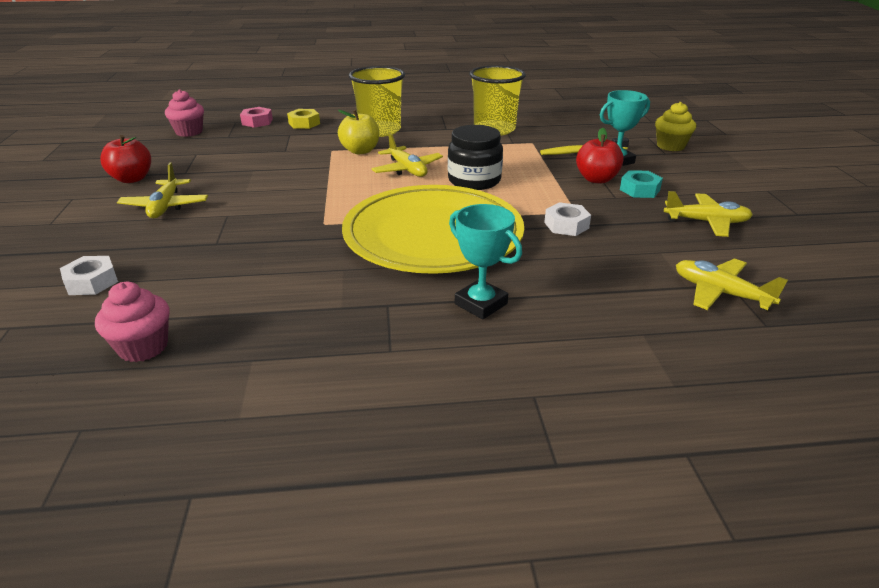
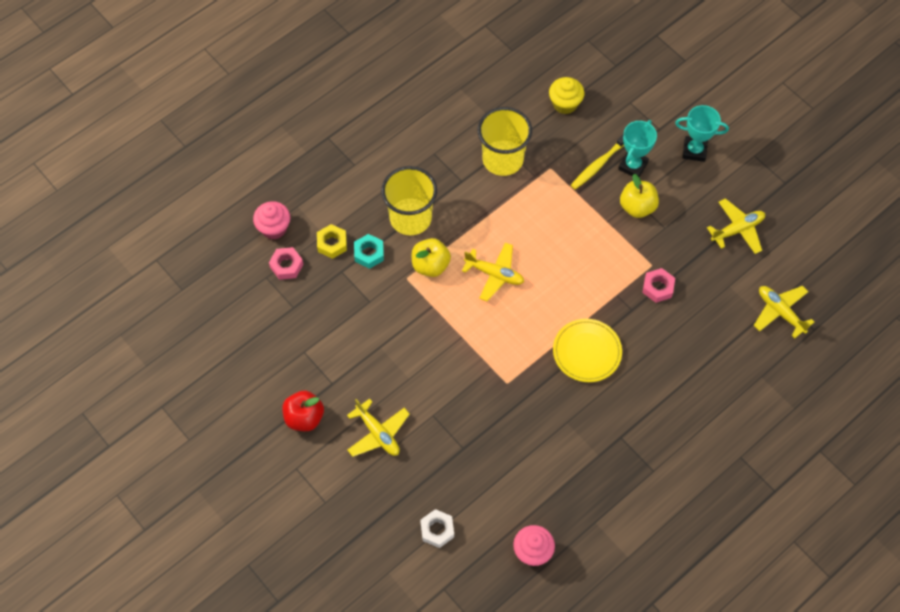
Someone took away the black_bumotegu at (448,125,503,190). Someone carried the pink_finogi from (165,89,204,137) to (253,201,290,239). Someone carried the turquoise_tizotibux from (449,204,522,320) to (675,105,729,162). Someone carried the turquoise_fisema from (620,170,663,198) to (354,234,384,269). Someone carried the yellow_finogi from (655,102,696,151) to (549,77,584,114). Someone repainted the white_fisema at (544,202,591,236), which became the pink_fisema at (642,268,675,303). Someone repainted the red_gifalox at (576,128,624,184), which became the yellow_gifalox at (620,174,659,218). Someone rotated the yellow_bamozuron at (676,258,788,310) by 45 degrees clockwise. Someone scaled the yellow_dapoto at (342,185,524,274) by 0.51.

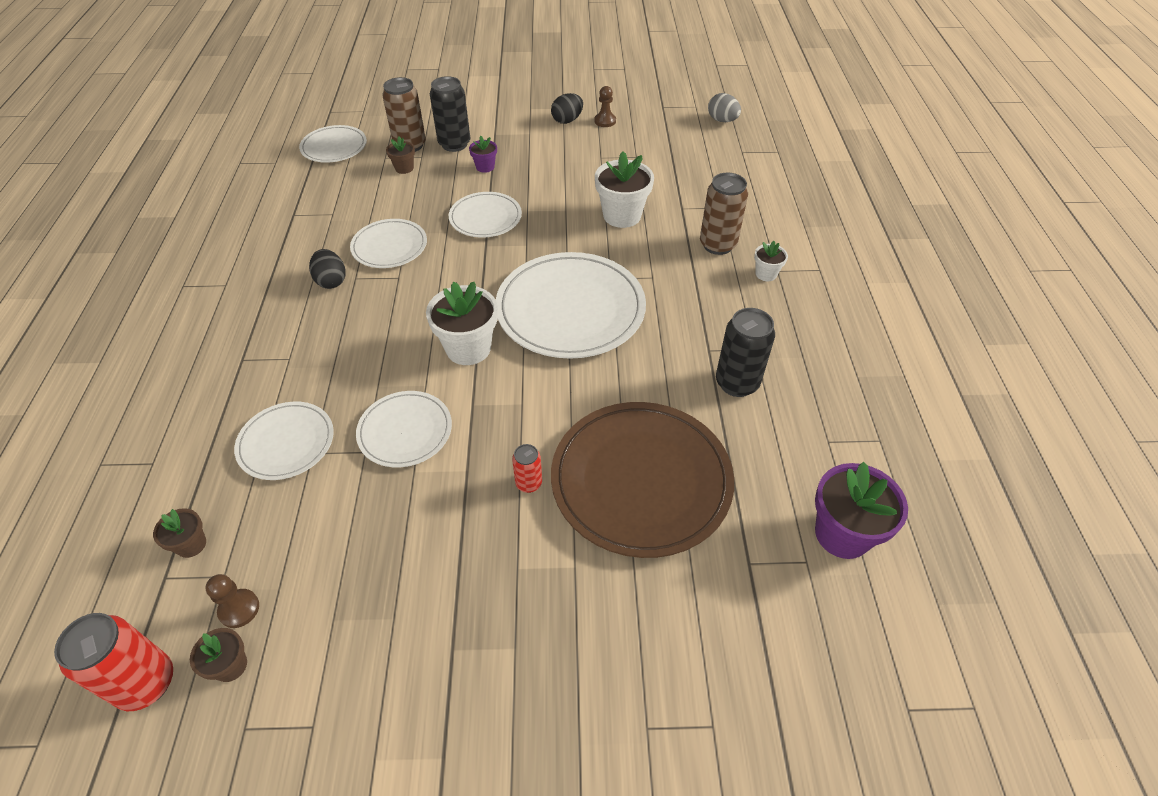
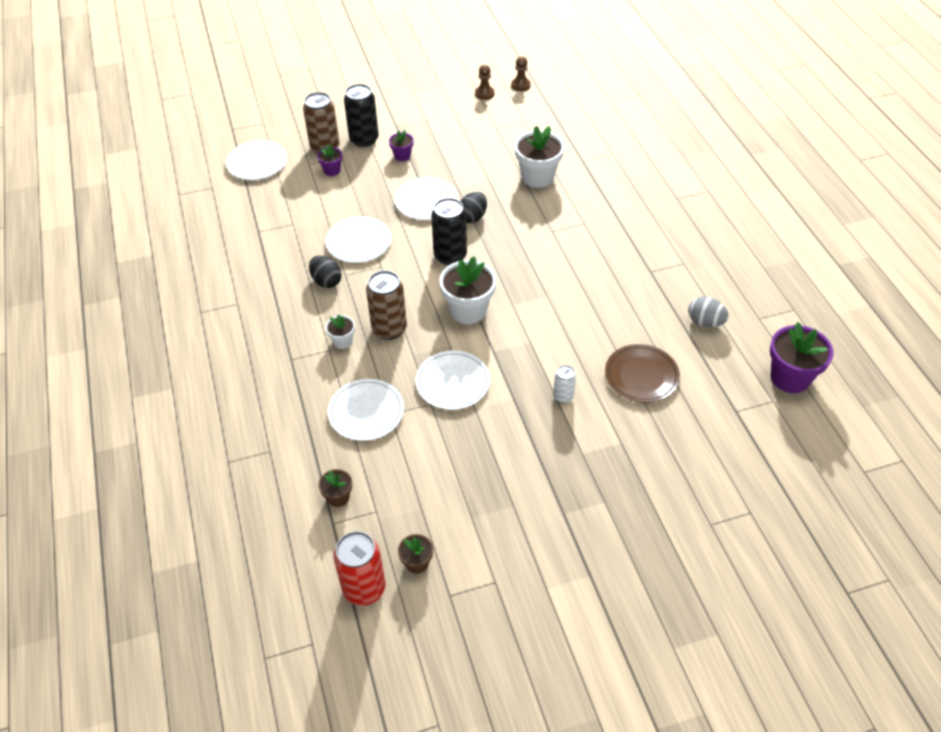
Someone took away the white_dapoto at (496,252,646,359). Someone carried the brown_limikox from (205,574,259,628) to (511,56,531,91). Someone carried the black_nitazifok from (551,93,583,124) to (460,192,487,223). Someone carried the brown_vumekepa from (700,173,748,255) to (366,270,407,340). Someone carried the grey_nitazifok from (708,93,741,122) to (688,296,729,327). Someone carried the black_vumekepa from (716,308,775,397) to (431,198,467,265). Someone carried the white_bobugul from (754,241,788,281) to (325,314,355,349). Someone repainted the brown_bobugul at (386,137,415,174), which became the purple_bobugul at (317,144,342,176). Someone repainted the red_vumekepa at (512,444,542,493), which became the white_vumekepa at (553,365,576,403). Someone scaled the brown_dapoto at (551,402,734,558) by 0.55.

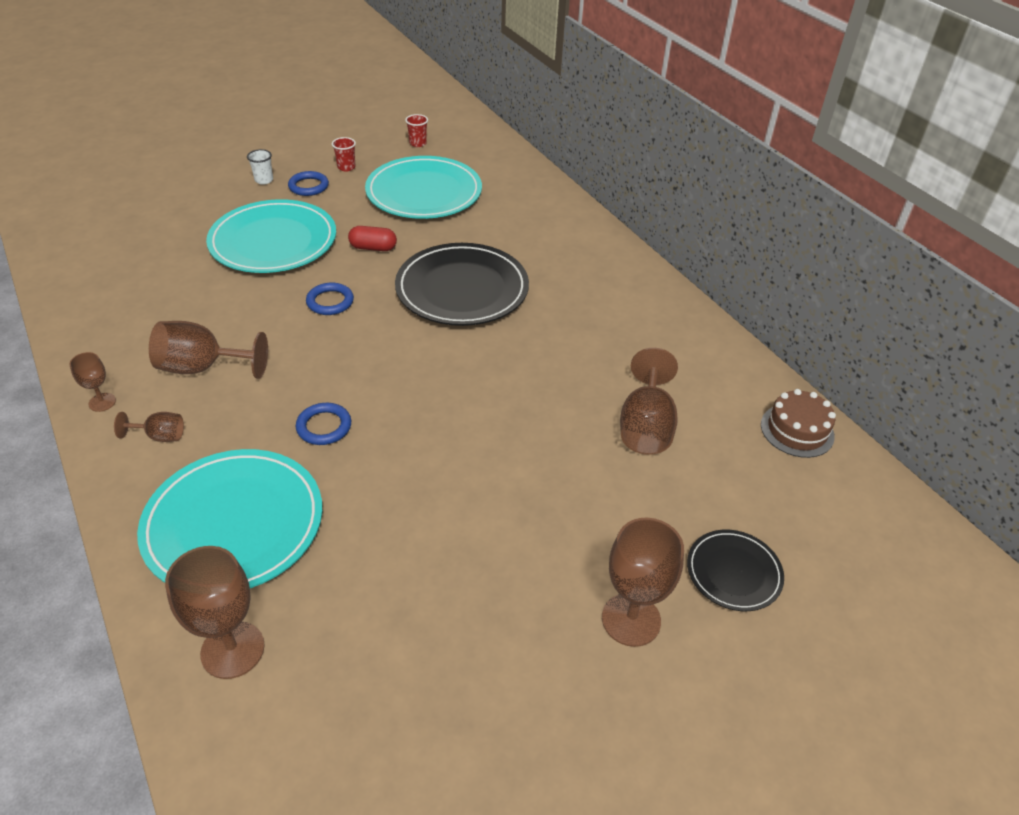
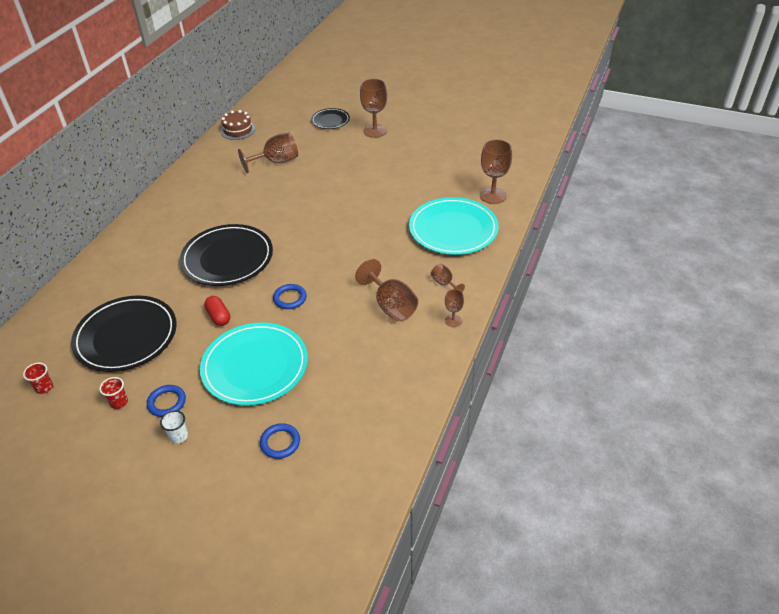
Someone carried the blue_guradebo from (296,403,351,445) to (260,423,300,459). Someone repainted the turquoise_dapoto at (365,156,482,219), which became the black_dapoto at (71,295,177,372).

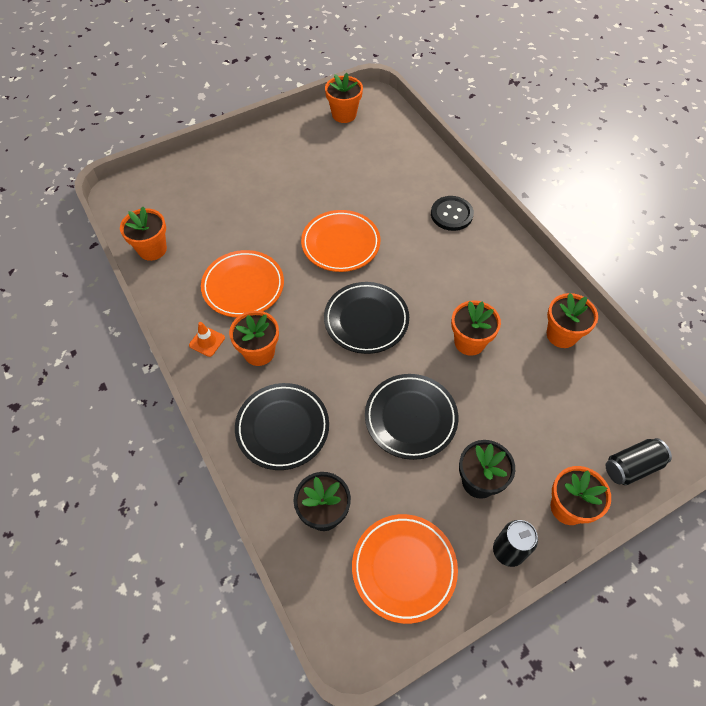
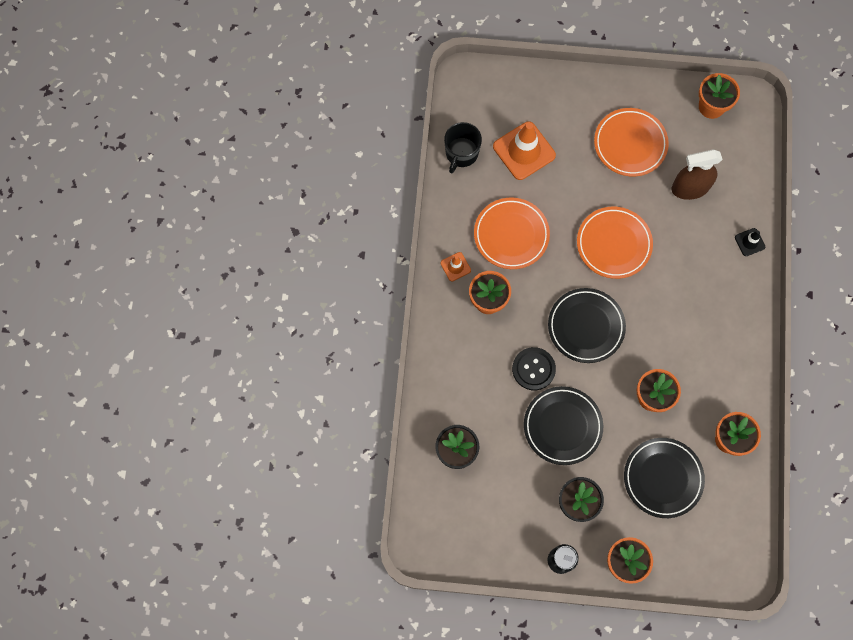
Someone took away the black_vumekepa at (606,438,672,485). Someone put down the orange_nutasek at (493,122,556,180). Someone put down the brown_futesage at (671,149,722,200). Someone put down the black_nutasek at (735,228,765,256). Someone carried the black_dapoto from (235,383,329,470) to (624,438,705,518). Someone carried the orange_dapoto from (352,514,458,624) to (594,108,669,176). Someone carried the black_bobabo from (431,196,474,231) to (512,347,556,390). Someone swapped the orange_bobugul at (120,207,167,261) for the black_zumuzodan at (444,122,482,173).

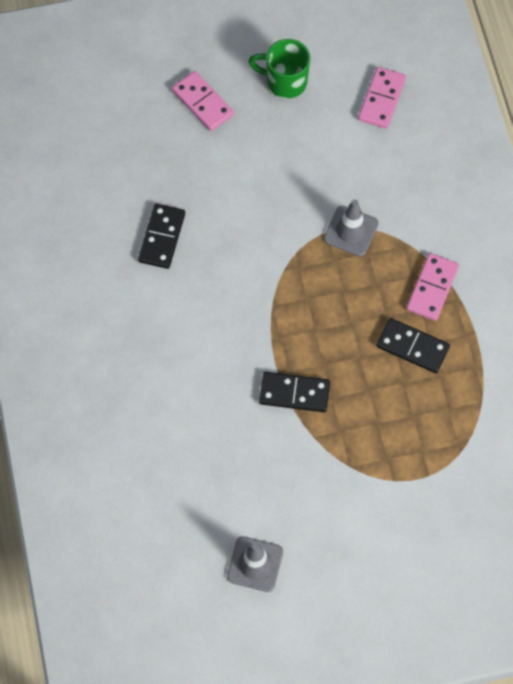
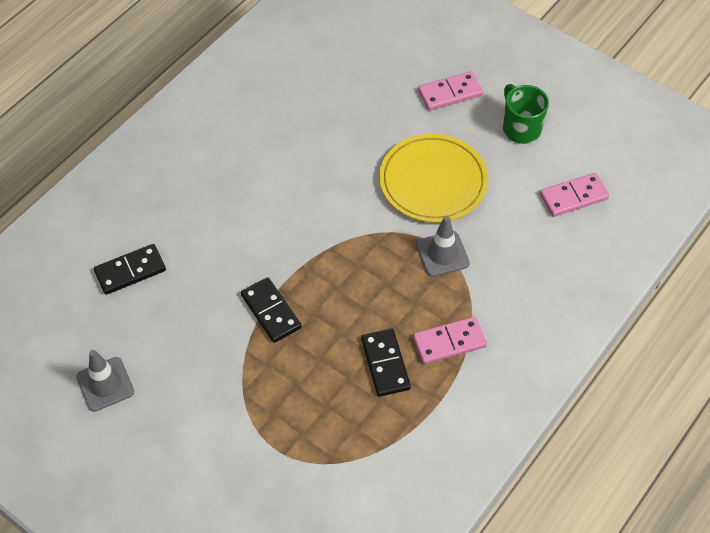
Someone put down the yellow_dapoto at (379,134,488,223). Someone carried the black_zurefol from (138,204,185,269) to (94,244,166,295). Someone rotated the pink_zurefol at (172,71,234,131) by 60 degrees clockwise.

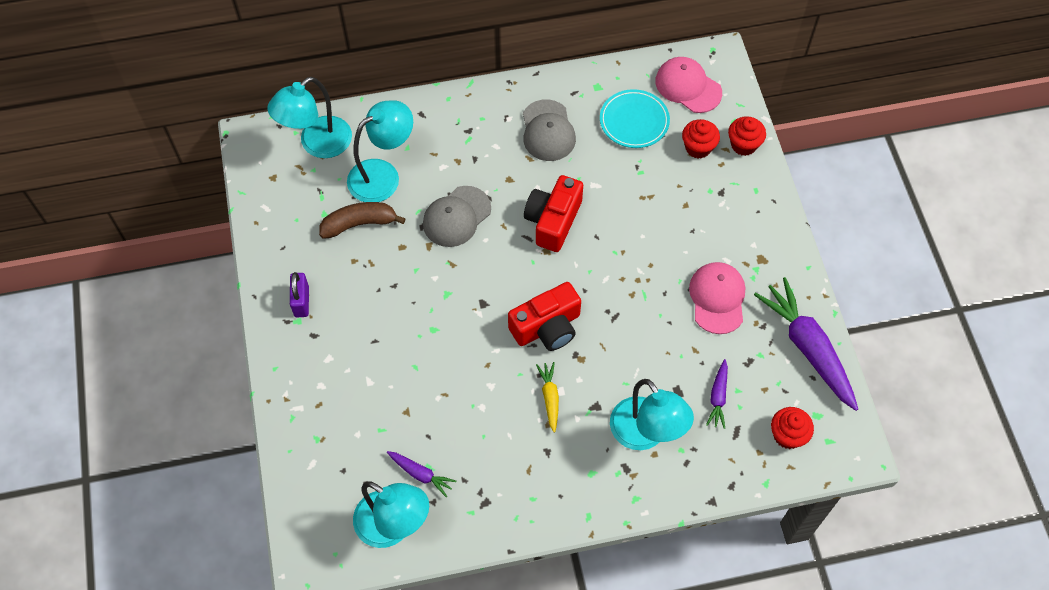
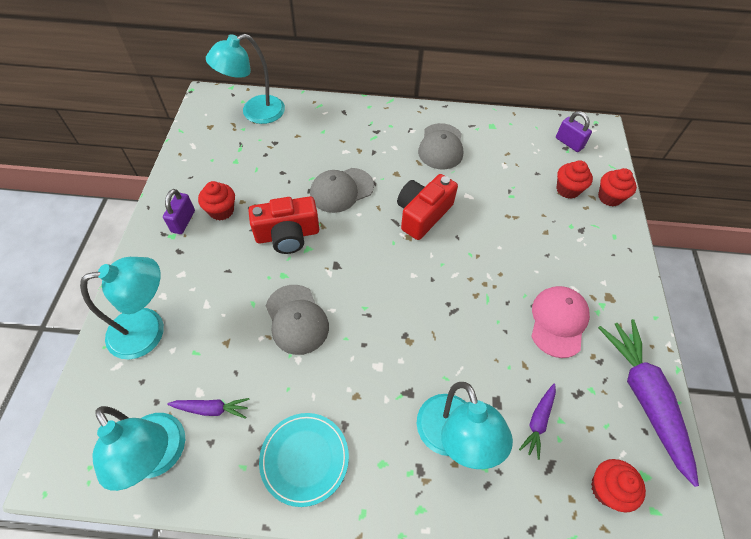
Someone took away the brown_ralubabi at (319,202,406,239). Someone took away the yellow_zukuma at (536,362,559,433). Someone put down the red_finogi at (198,181,235,221). Someone put down the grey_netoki at (266,285,329,355). Someone carried the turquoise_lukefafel from (347,100,413,202) to (80,257,164,359). Someone carried the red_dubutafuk from (508,282,581,351) to (248,196,319,254). Someone carried the turquoise_dapoto from (600,89,670,148) to (259,413,349,507). Someone swapped the pink_netoki at (655,57,722,113) for the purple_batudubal at (556,111,592,152). Someone rotated the purple_zukuma at (387,451,456,497) by 45 degrees counterclockwise.

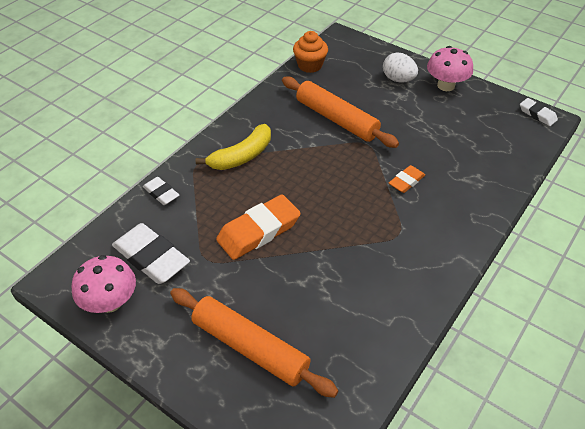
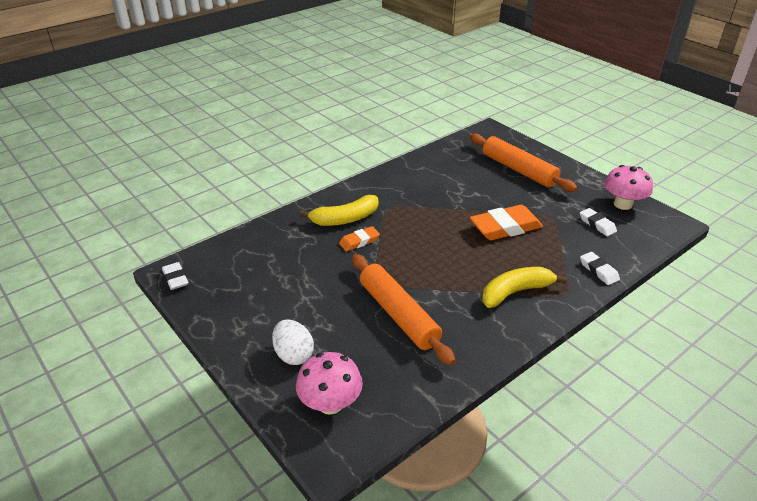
Someone took away the orange_finogi at (293,31,328,73). Someone put down the yellow_ralubabi at (299,195,379,226). Someone carried the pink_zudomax from (427,46,473,91) to (296,352,363,415). Someone scaled the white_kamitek at (112,223,190,284) by 0.54.

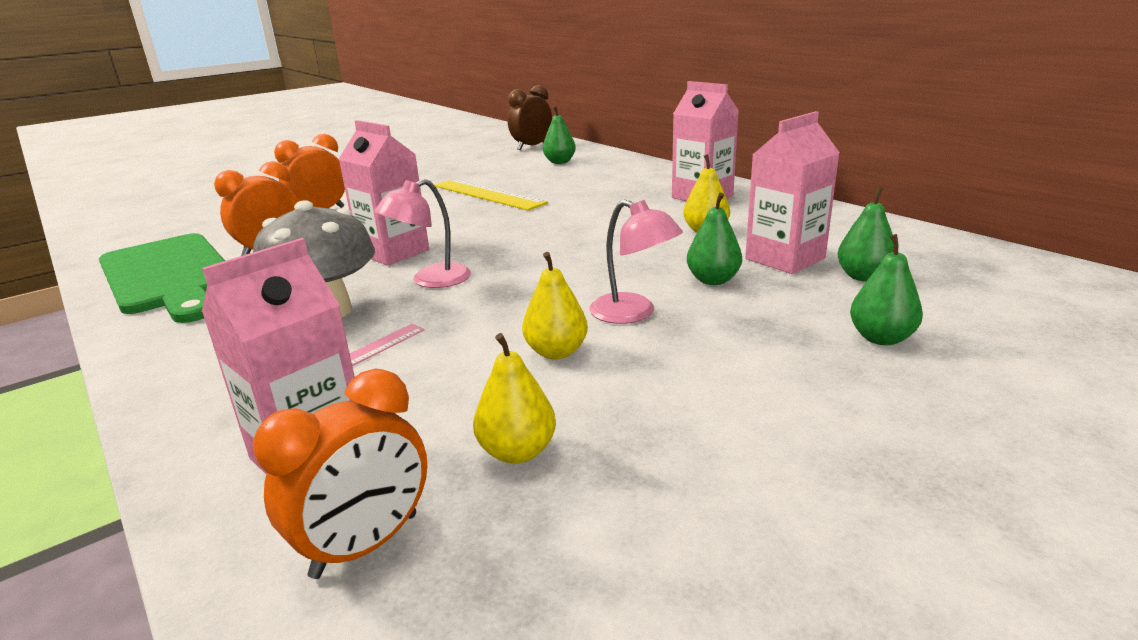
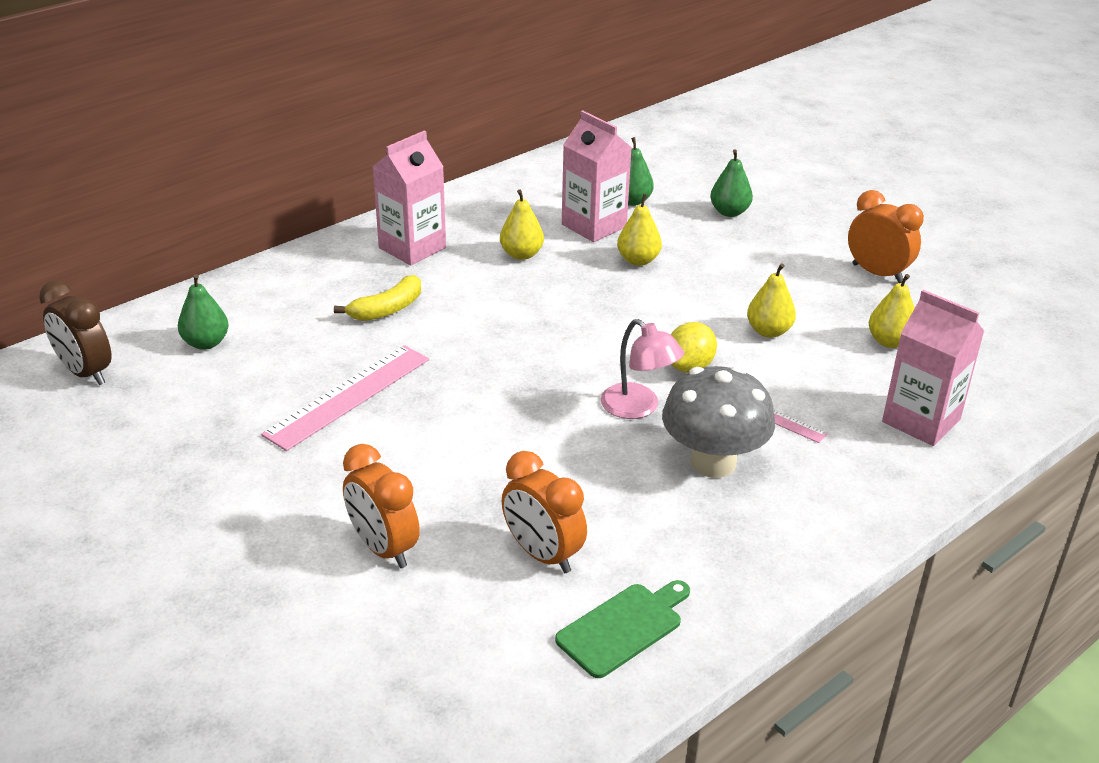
Someone took away the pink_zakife at (339,120,429,266). Someone took away the pink_lukefafel at (589,200,683,324). Someone put down the yellow_ralubabi at (334,275,421,321). Someone put down the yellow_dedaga at (671,322,717,373). Someone carried the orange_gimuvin from (253,369,427,579) to (848,190,924,283). Someone repainted the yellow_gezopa at (434,179,548,211), which became the pink_gezopa at (261,345,429,451). Someone repainted the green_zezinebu at (687,193,742,285), which became the yellow_zezinebu at (617,194,662,266). Someone scaled the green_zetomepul at (99,233,225,323) by 0.52.

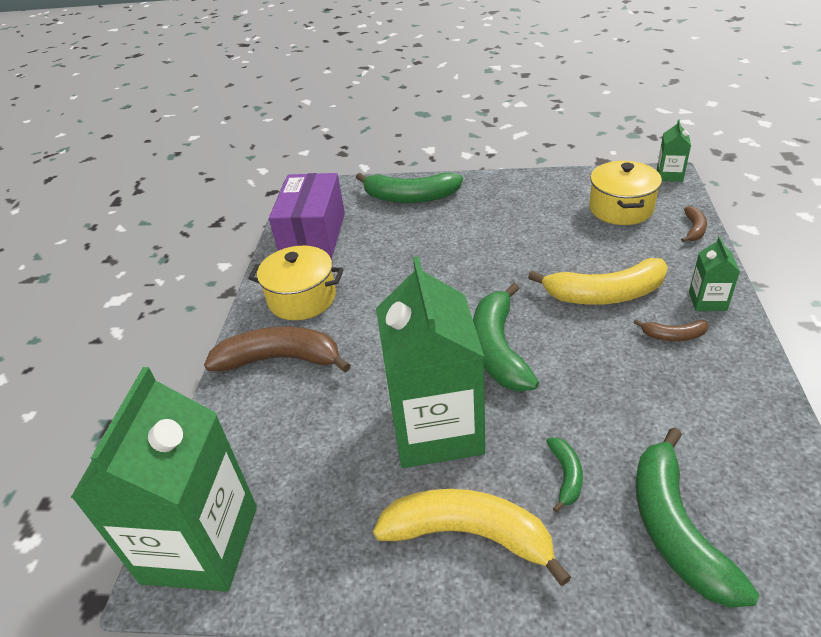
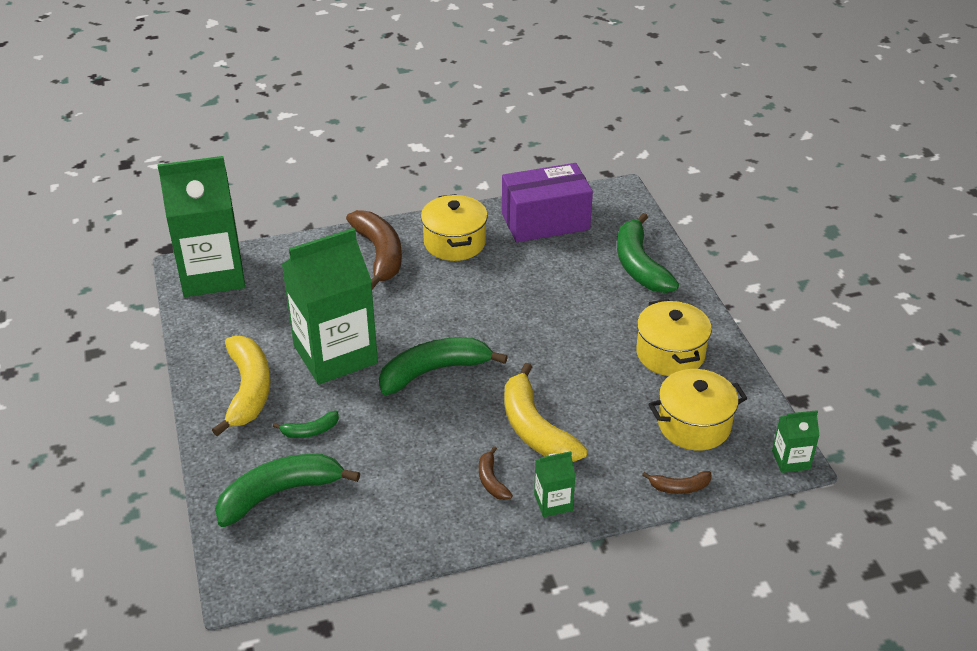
Someone put down the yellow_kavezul at (636,299,712,376).

